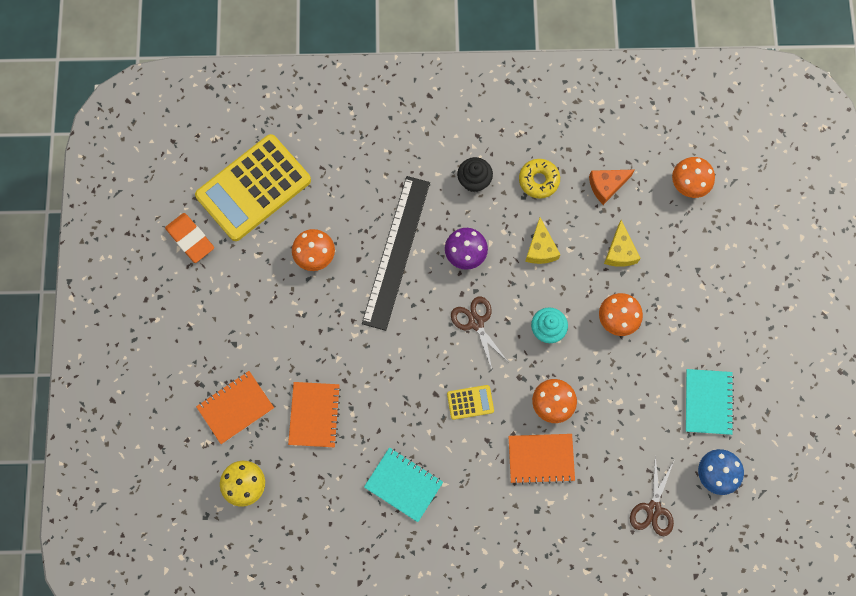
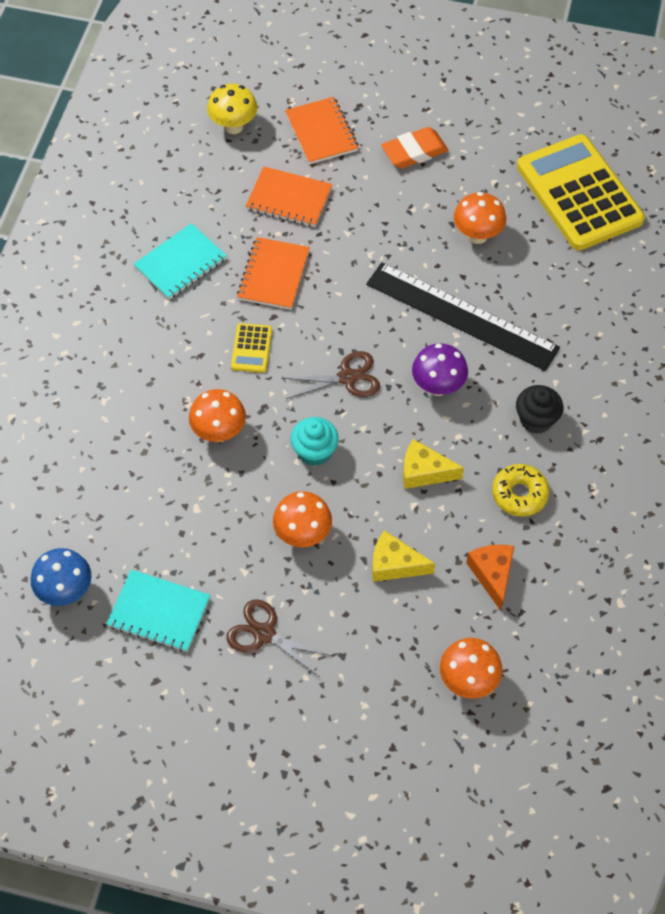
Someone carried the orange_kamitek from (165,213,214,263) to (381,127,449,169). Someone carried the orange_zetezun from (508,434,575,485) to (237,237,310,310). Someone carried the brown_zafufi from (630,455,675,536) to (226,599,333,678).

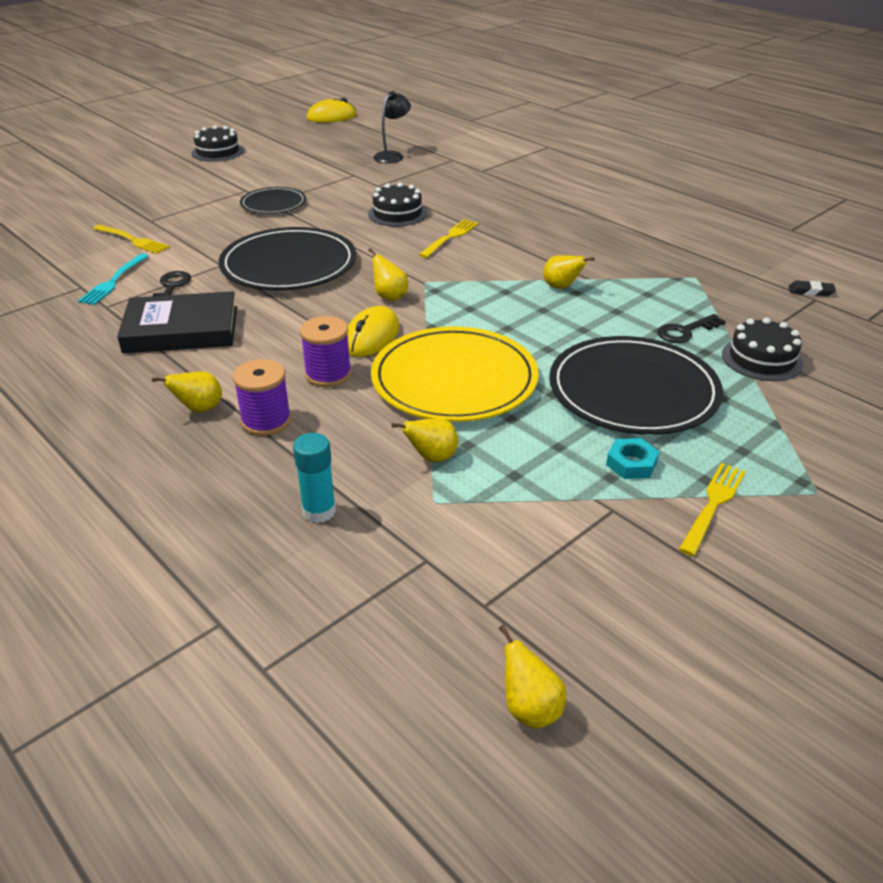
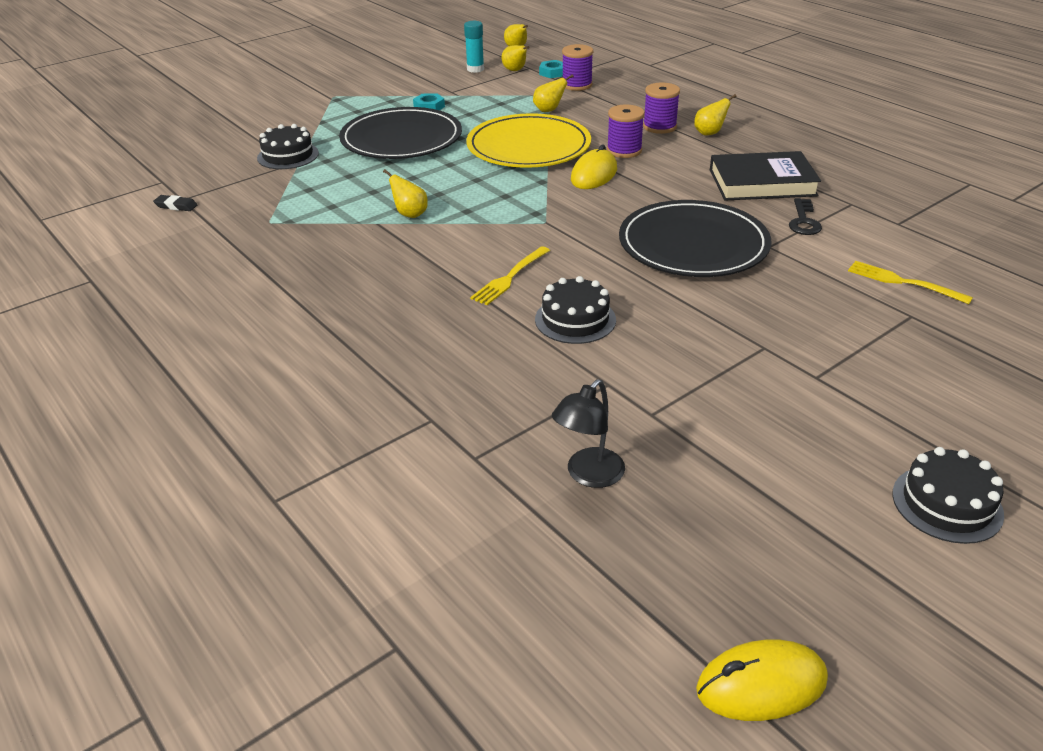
Someone took away the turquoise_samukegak at (78,254,149,305). Someone took away the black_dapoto at (240,187,306,214). Someone took away the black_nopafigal at (658,314,726,343). Someone took away the yellow_samukegak at (679,463,746,556). Someone put down the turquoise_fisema at (539,60,563,78). Someone put down the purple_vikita at (562,44,593,91). Someone carried the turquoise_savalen from (293,433,336,523) to (464,21,484,73). Someone carried the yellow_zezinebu from (368,248,408,301) to (501,45,529,71).

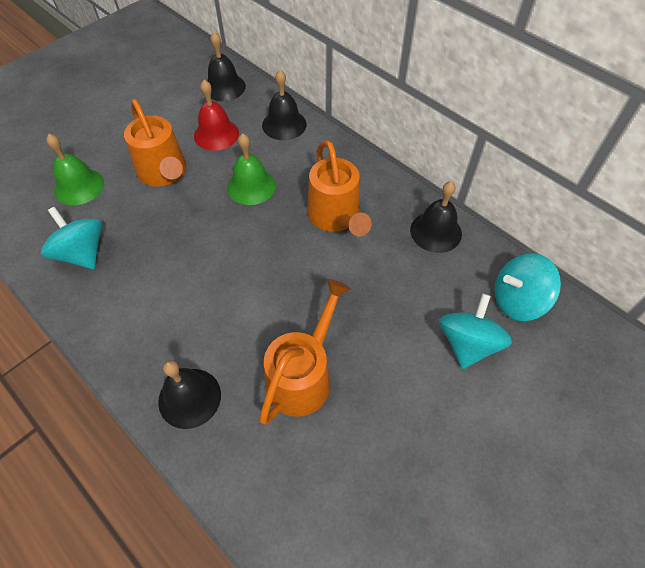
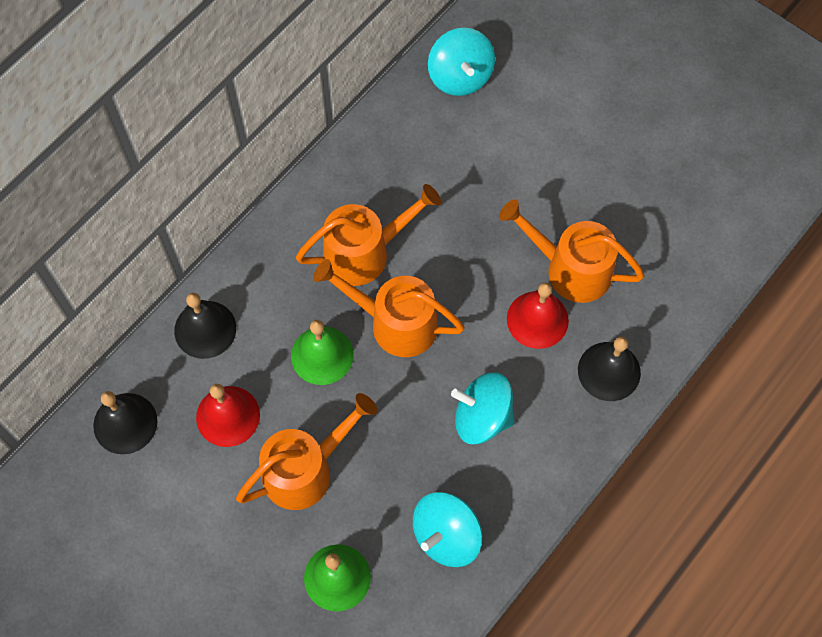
Someone took away the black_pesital at (410,181,462,253). Someone put down the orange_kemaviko at (313,259,465,357). Someone put down the red_pesital at (507,282,569,349). Someone carried the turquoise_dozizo from (439,293,512,369) to (451,372,515,444).

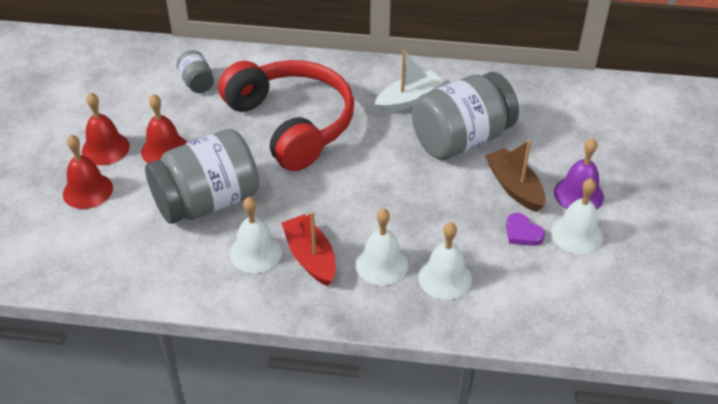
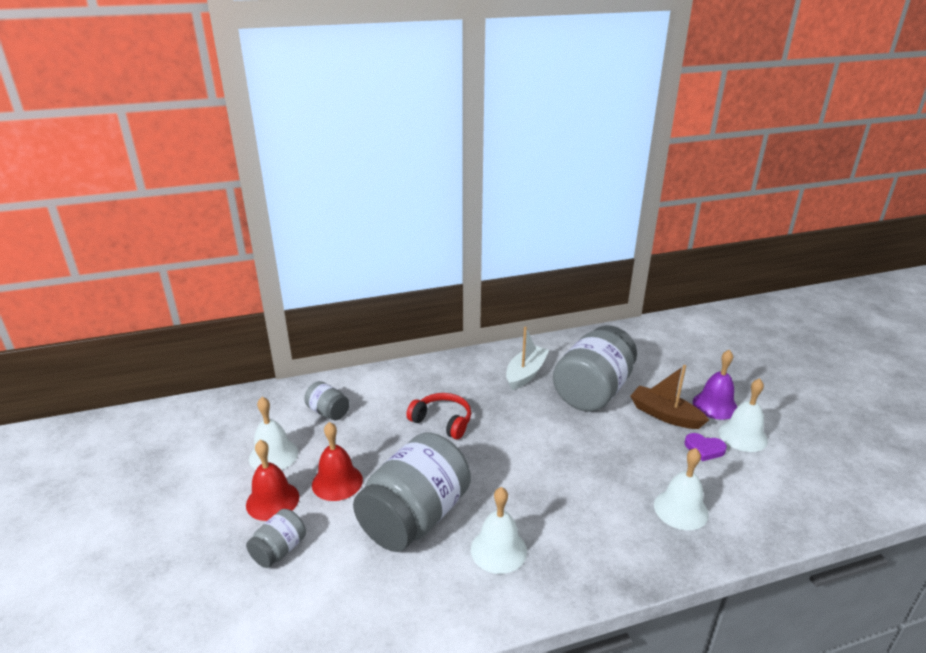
Someone took away the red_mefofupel at (282,211,336,286). Someone carried the white_pesital from (355,208,408,285) to (249,397,298,470). Someone swapped the red_pesital at (63,135,113,209) for the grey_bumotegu at (246,509,306,568). Someone scaled the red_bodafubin at (218,60,354,171) by 0.47.

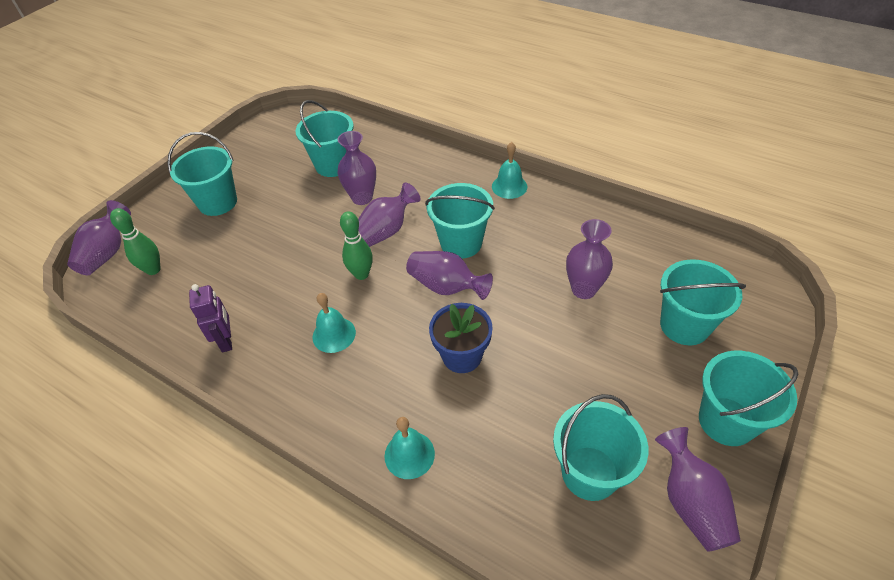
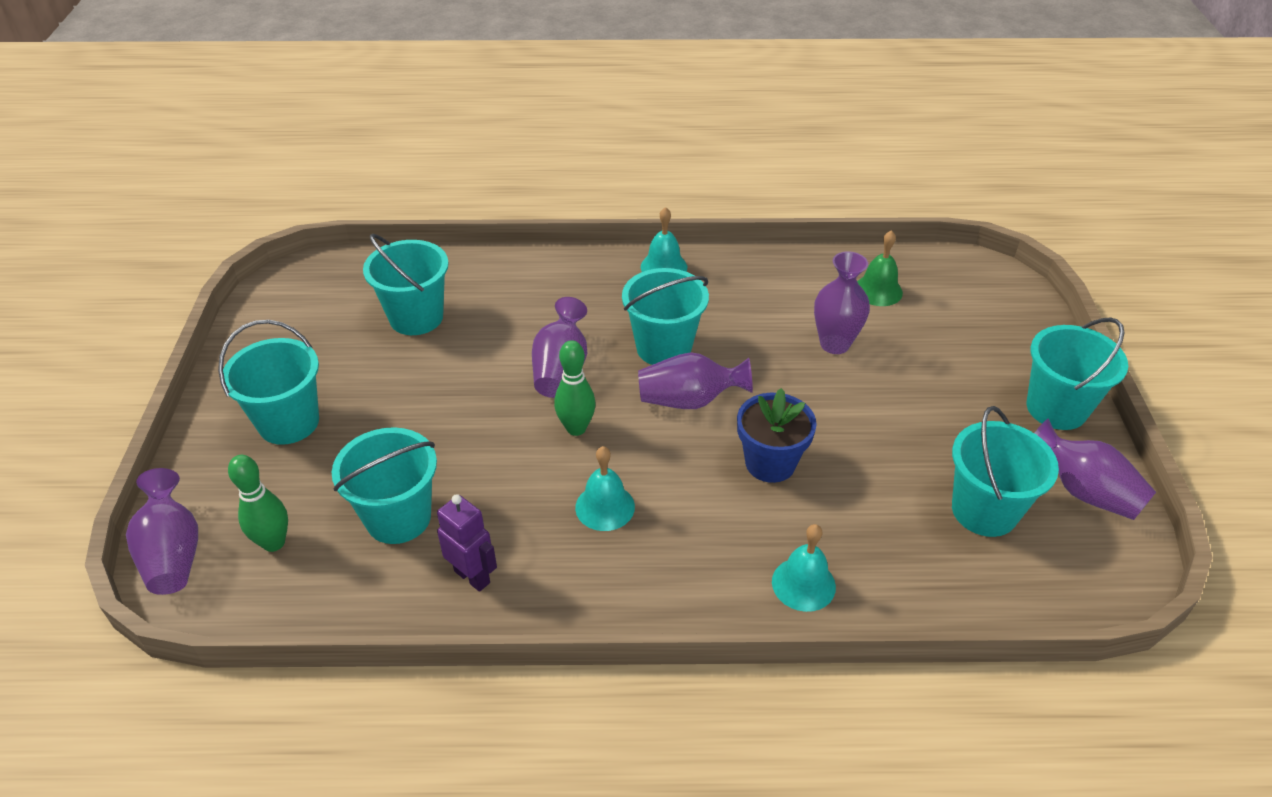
Someone took away the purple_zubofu at (337,131,376,205). Someone put down the green_pesital at (857,230,903,306). Someone carried the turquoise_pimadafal from (660,259,746,345) to (332,427,437,544).

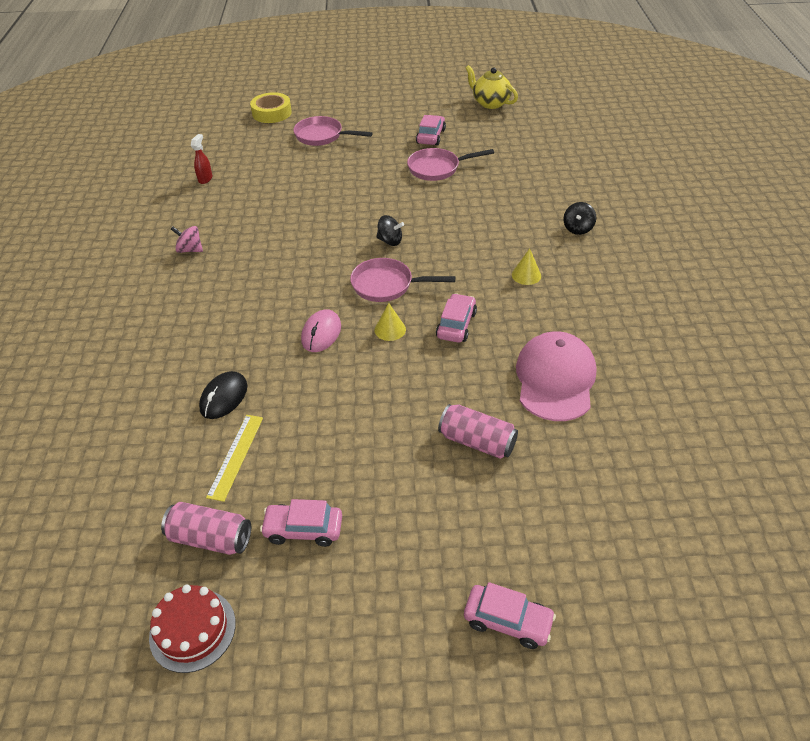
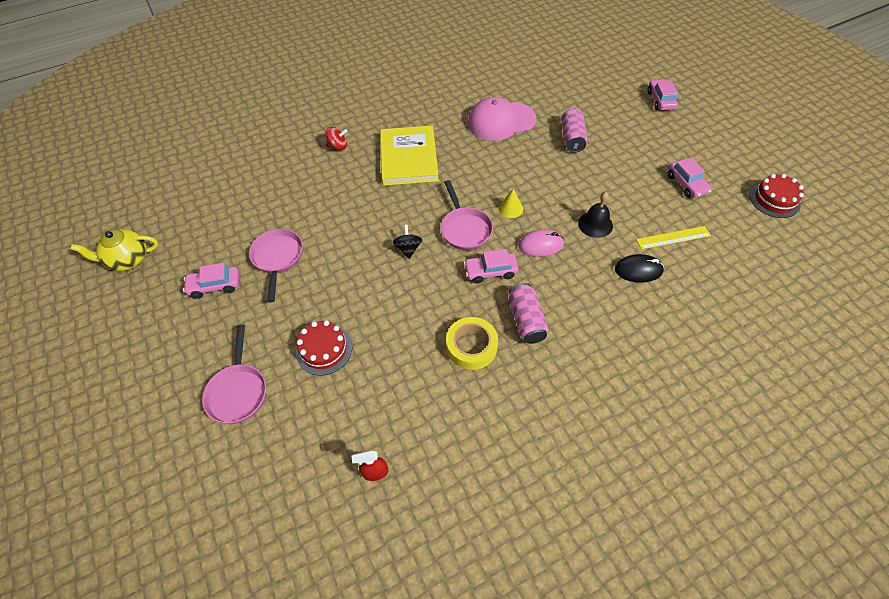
Someone took away the pink_dozizo at (171,226,203,253). Someone put down the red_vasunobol at (296,320,352,376). Someone put down the black_pesital at (578,192,613,238). Someone carried the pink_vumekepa from (161,502,251,555) to (509,283,549,344). Someone carried the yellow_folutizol from (250,92,292,123) to (446,317,498,370). Someone carried the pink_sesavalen from (436,293,477,343) to (464,249,519,284). Someone swapped the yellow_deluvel at (512,248,541,285) for the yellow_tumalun at (380,125,439,186). Someone repainted the black_dozizo at (563,202,596,235), which became the red_dozizo at (326,127,347,150). Someone rotated the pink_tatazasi at (407,148,494,181) by 150 degrees counterclockwise. Someone rotated the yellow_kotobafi at (466,65,518,109) by 60 degrees clockwise.

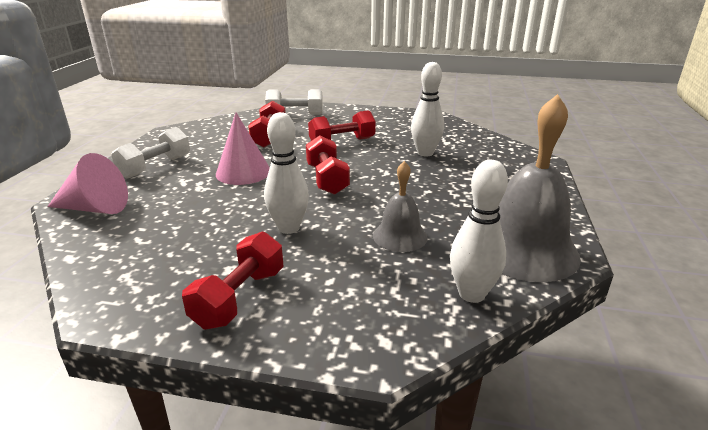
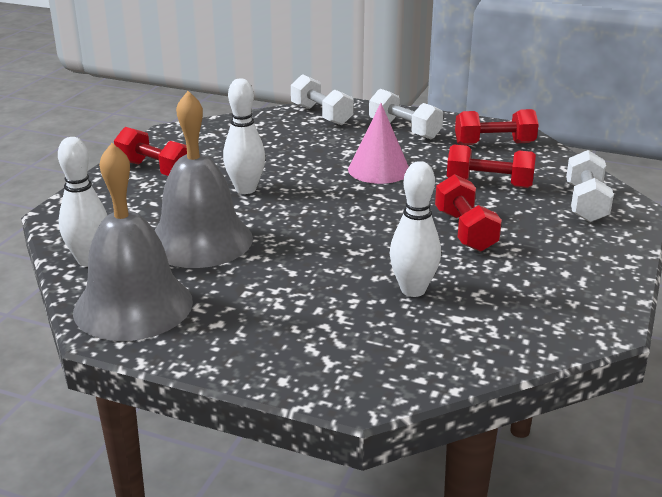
Someone carried the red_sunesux from (306,135,350,195) to (455,109,539,145). Someone swapped the pink_deluvel at (47,153,128,214) for the white_sunesux at (291,74,354,125). Someone scaled the grey_pesital at (373,161,428,252) by 1.83.

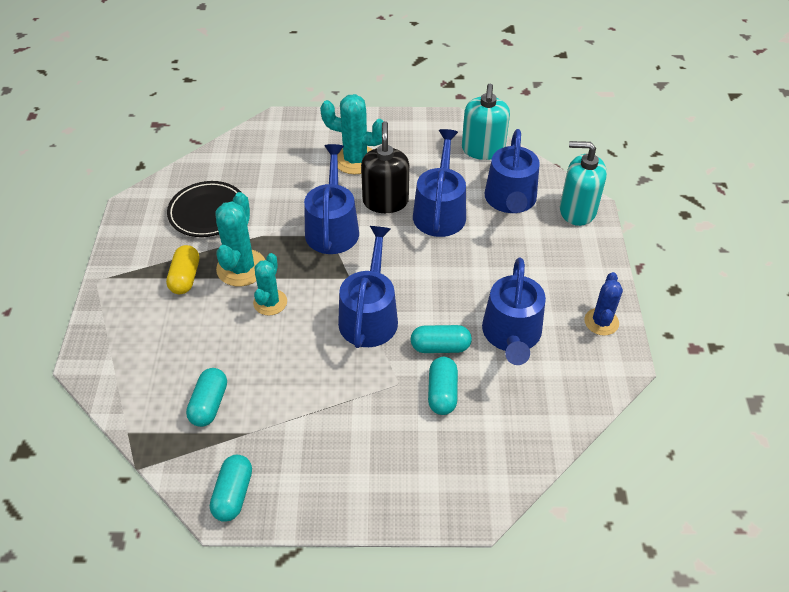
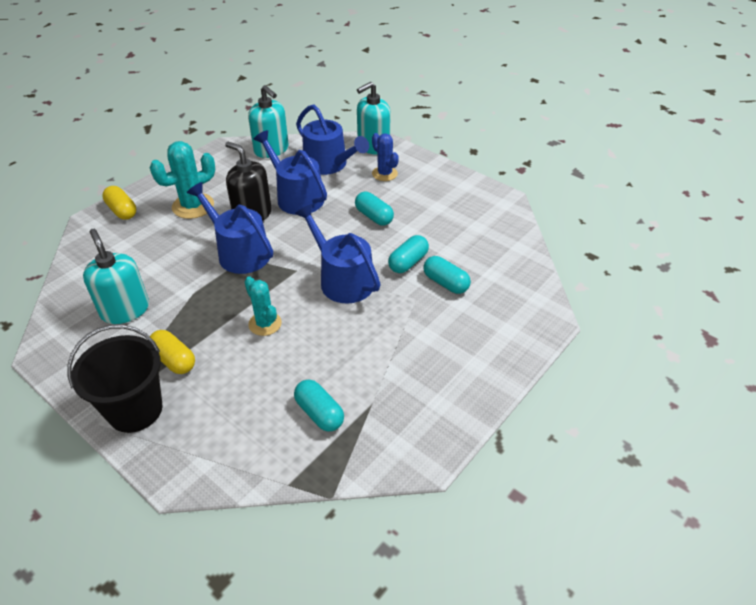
Someone took away the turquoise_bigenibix at (215,192,265,287). Someone took away the blue_kemaviko at (482,257,546,365). Someone put down the black_pimadafal at (67,325,162,433). Someone put down the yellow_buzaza at (102,186,136,220). Someone carried the turquoise_buzaza from (210,455,252,522) to (355,192,394,225). Someone carried the blue_bigenibix from (584,272,623,336) to (372,133,399,181). Someone swapped the black_dapoto at (167,181,241,237) for the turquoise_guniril at (83,229,149,324).

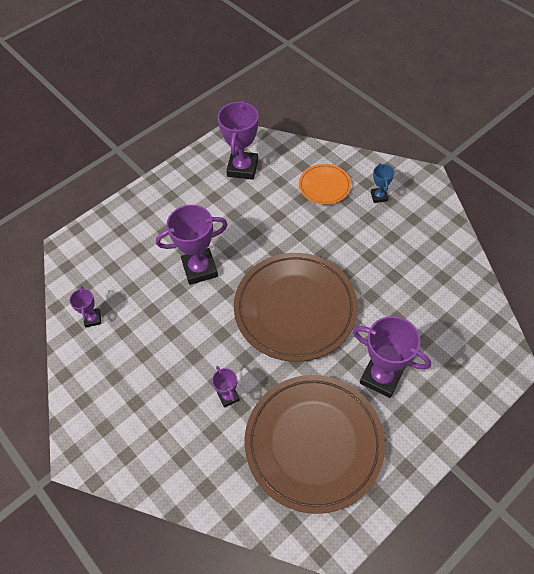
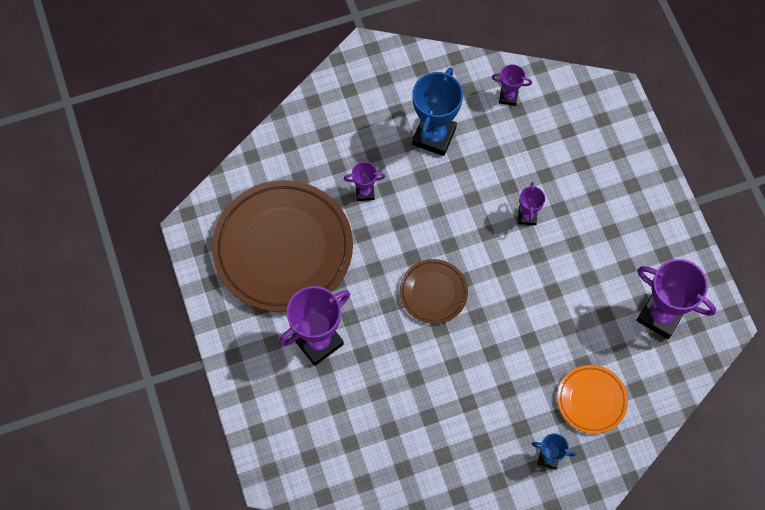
Someone put down the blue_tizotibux at (412,67,463,156). Someone scaled the purple_tizotibux at (156,205,228,285) by 0.51. Someone scaled the brown_dapoto at (234,253,358,362) by 0.48.

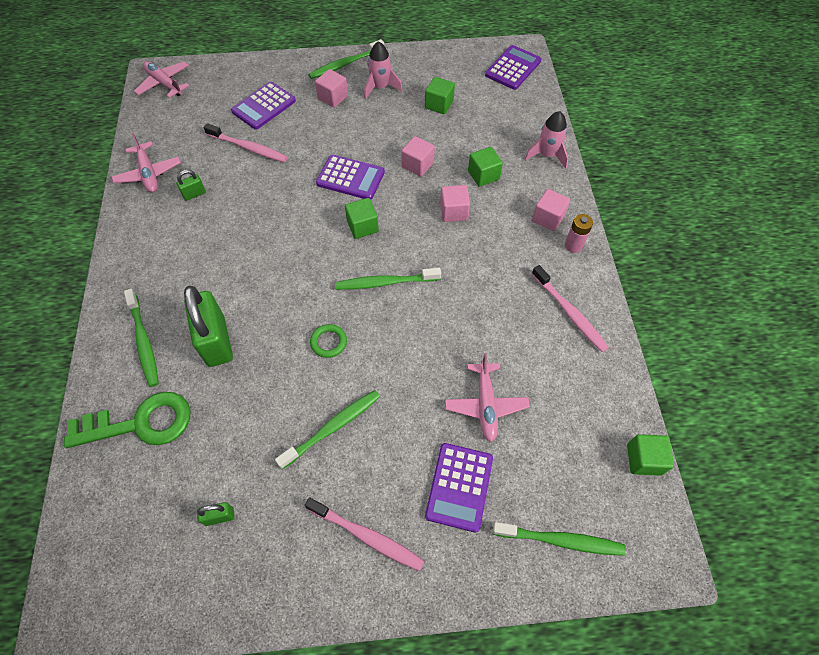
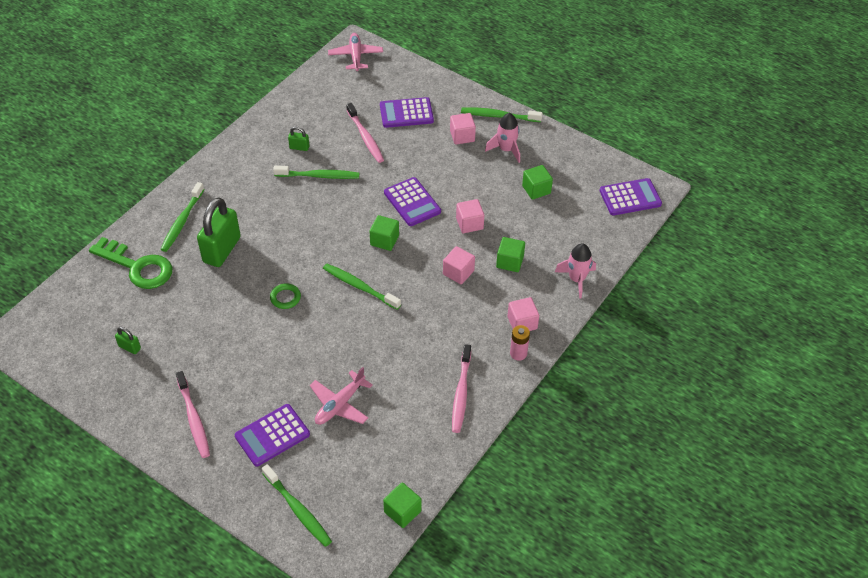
Someone took away the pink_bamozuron at (112,133,181,193). Someone carried the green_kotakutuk from (275,390,380,469) to (273,166,359,179).

